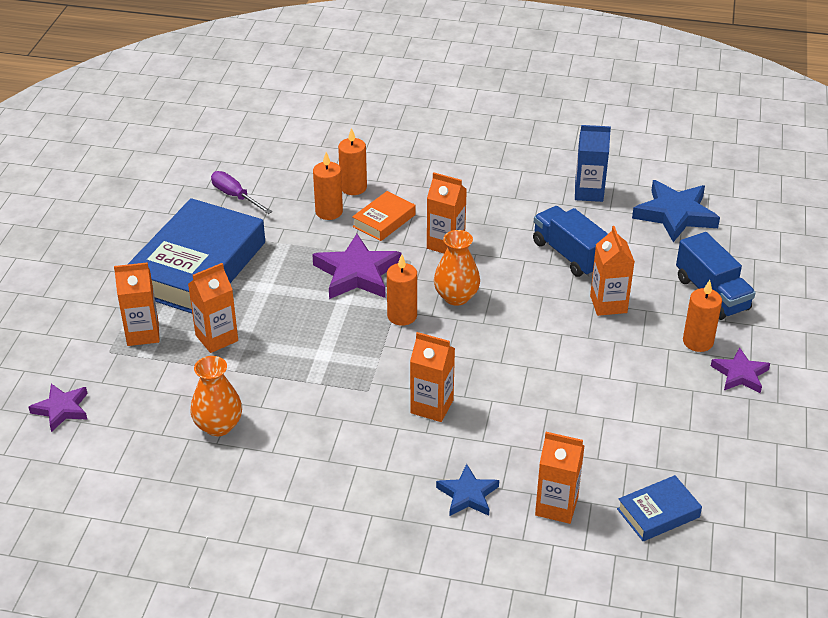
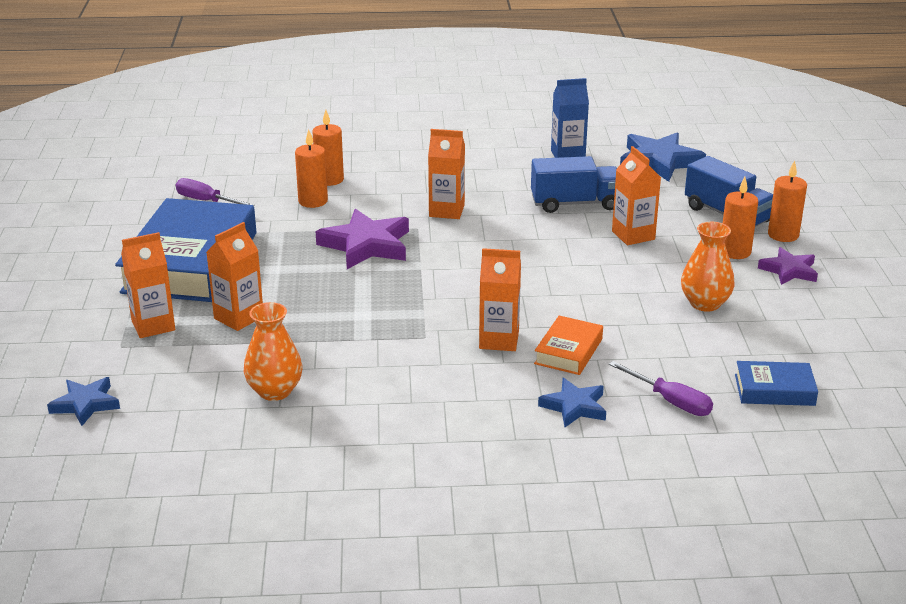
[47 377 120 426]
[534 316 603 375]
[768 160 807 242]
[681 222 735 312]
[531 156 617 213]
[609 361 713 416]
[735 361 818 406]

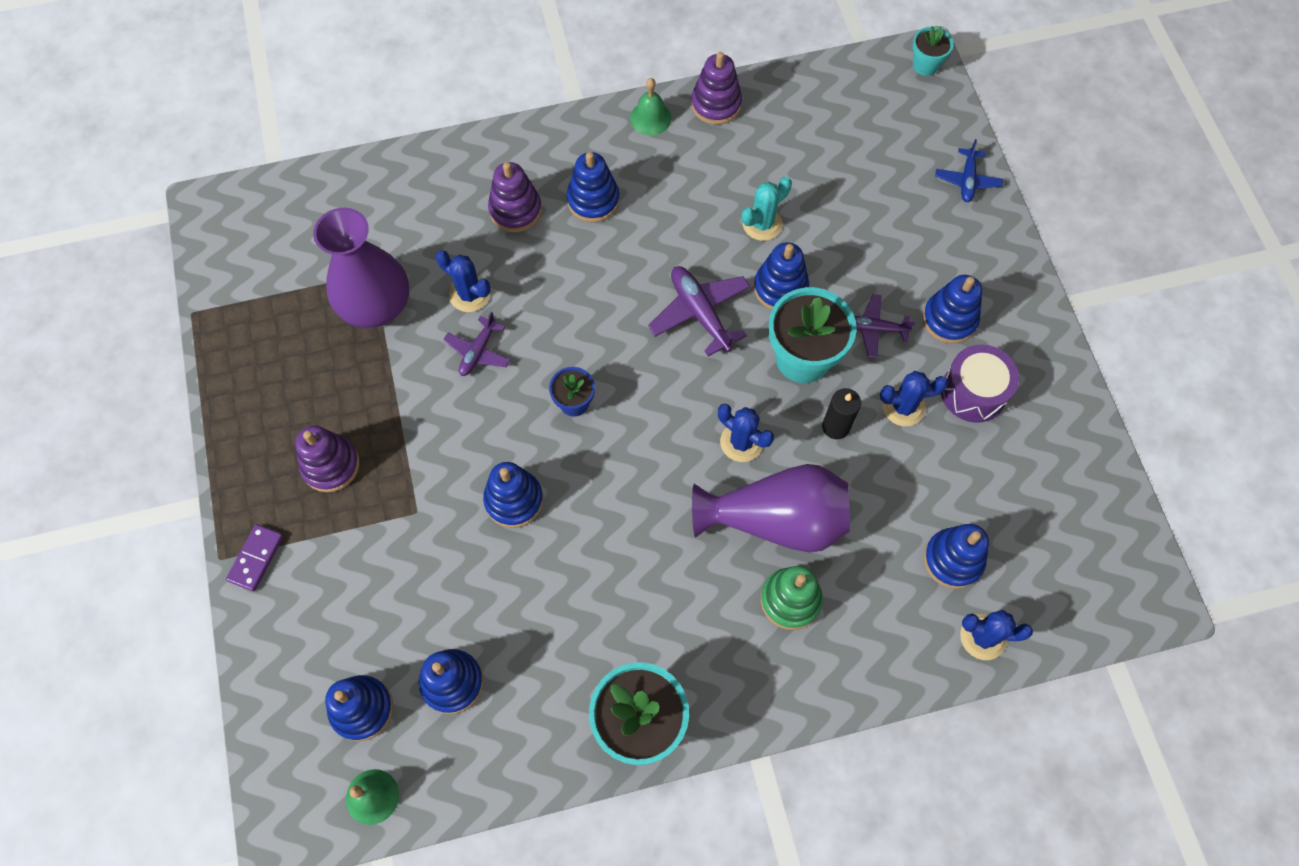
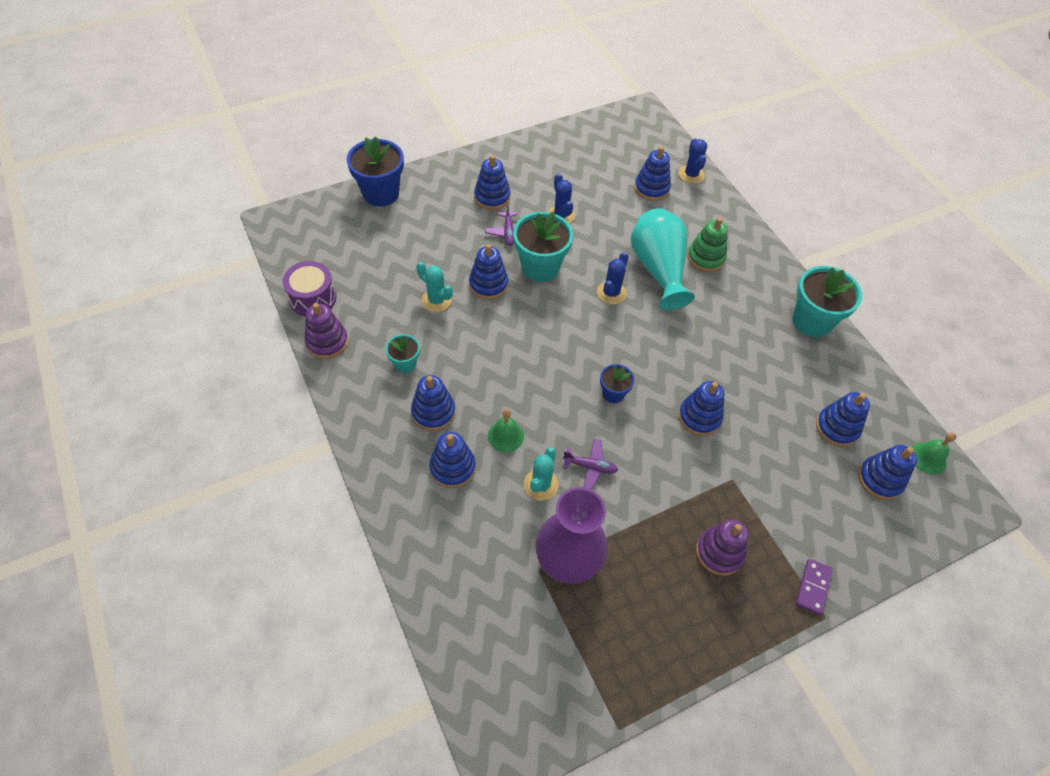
[796 559 833 615]
[524 447 558 501]
[429 432 476 488]
[488 409 524 452]
[648 266 750 357] (first image)
[631 208 695 310]
[822 388 861 439] (first image)
[386 334 420 373]
[347 136 404 207]
[283 261 337 316]

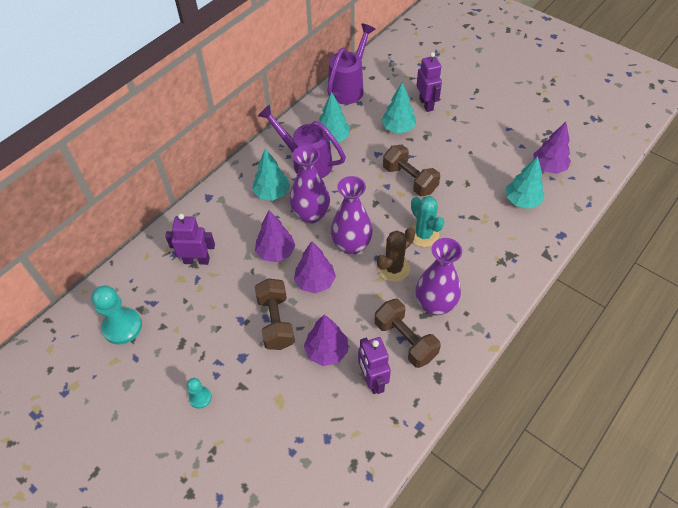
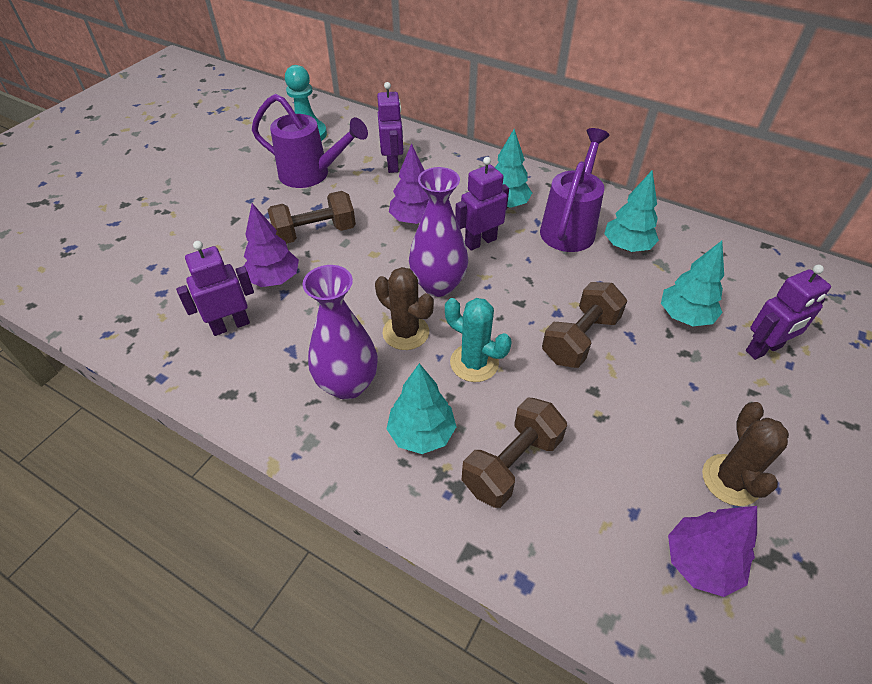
[187 378 212 409] (first image)
[455 157 509 251]
[294 241 336 293] (first image)
[252 94 368 188]
[462 398 567 508]
[445 298 512 382]
[387 363 456 454]
[702 402 789 506]

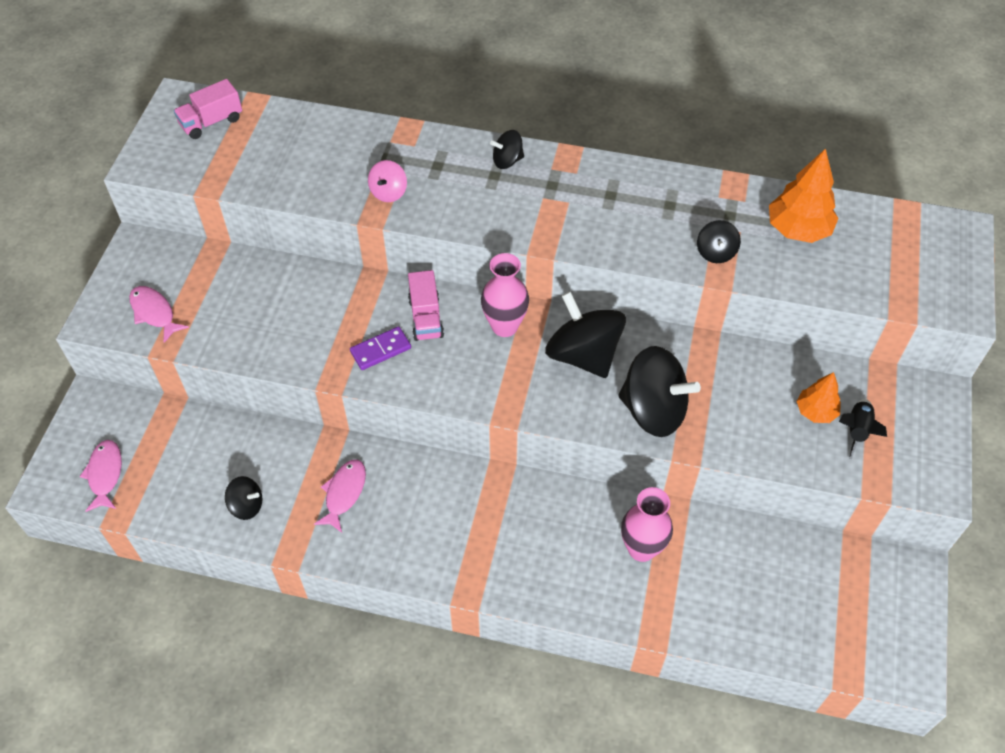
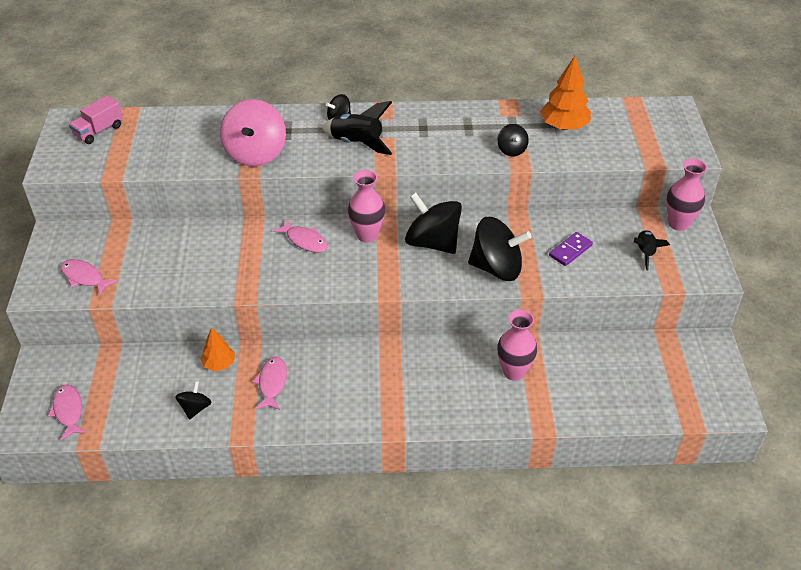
[175 381 211 420]
[549 232 593 266]
[220 99 286 167]
[273 219 328 253]
[200 327 235 371]
[322 101 393 155]
[666 159 707 231]

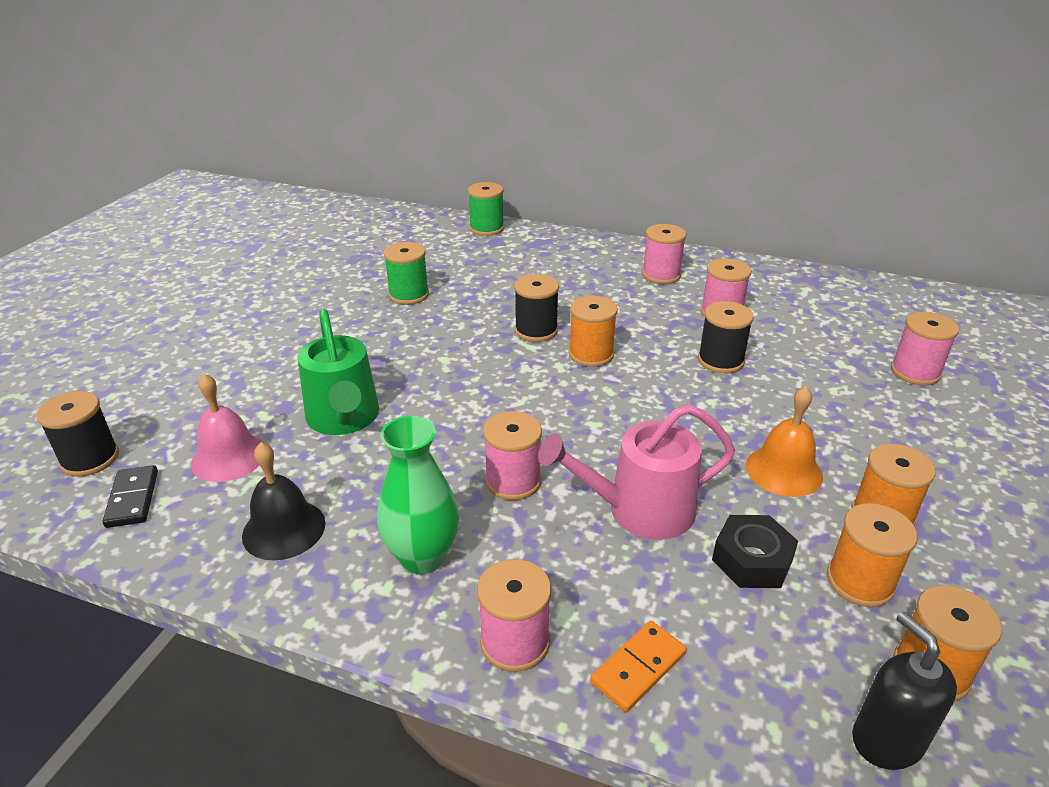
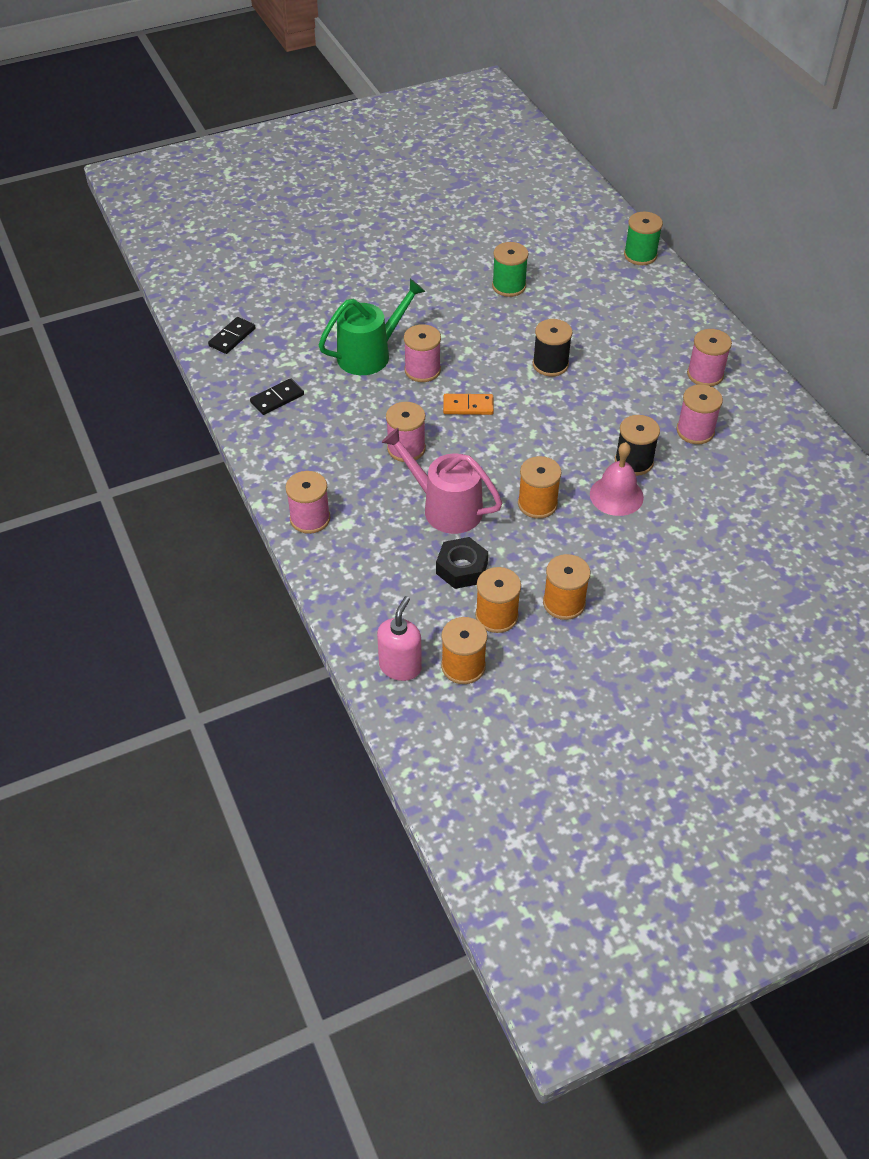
[36 391 119 477] (first image)
[590 442 644 516]
[250 378 304 415]
[319 279 426 375]
[377 416 459 574] (first image)
[518 456 562 519]
[443 394 494 415]
[746 386 823 497] (first image)
[377 596 422 681]
[404 324 441 382]

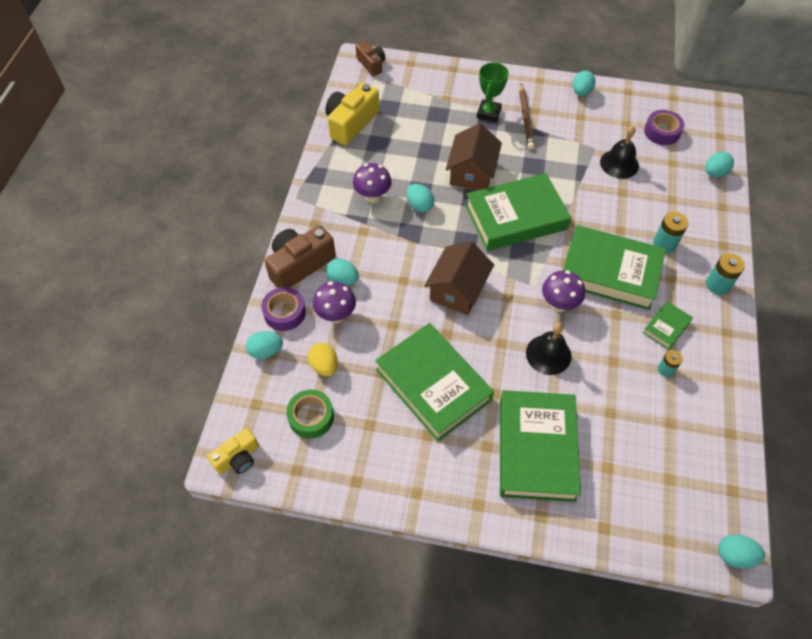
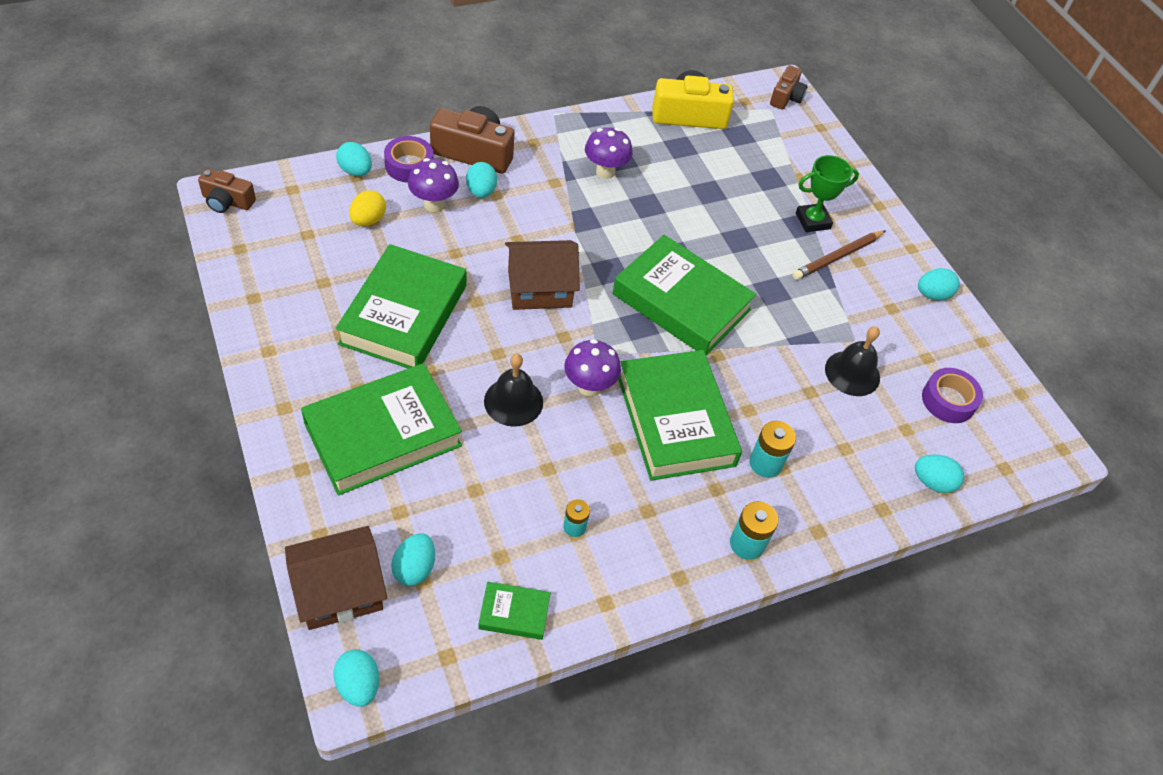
[198 169 256 213]
[286 390 334 439] (first image)
[391 533 435 586]
[285 526 387 630]
[478 582 551 640]

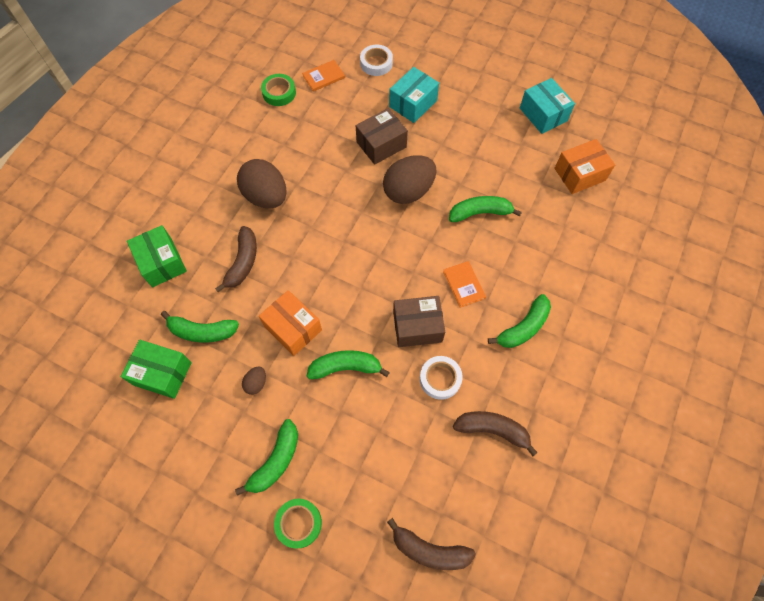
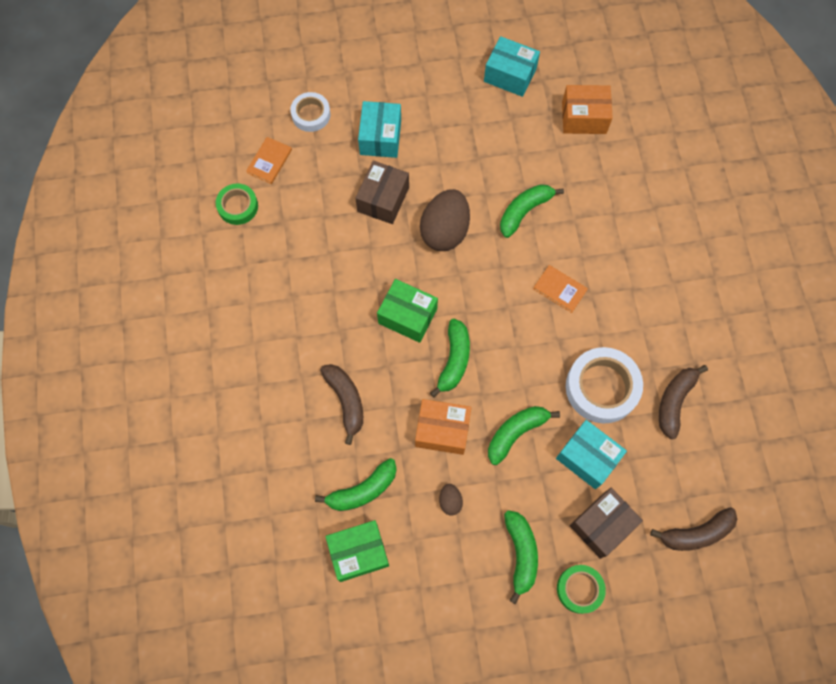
[377 279 438 343]
[237 159 286 209] (first image)
[570 488 643 559]
[566 347 643 423]
[659 365 708 440]
[430 319 470 397]
[562 85 613 134]
[556 420 627 489]

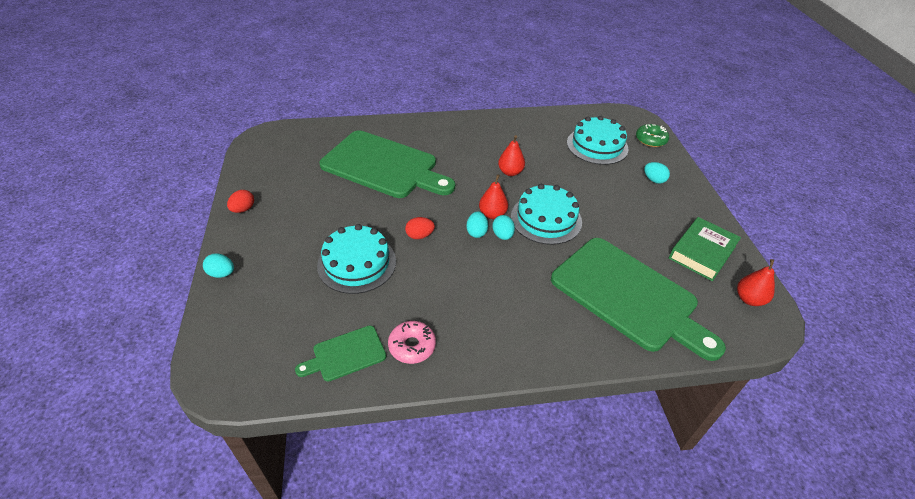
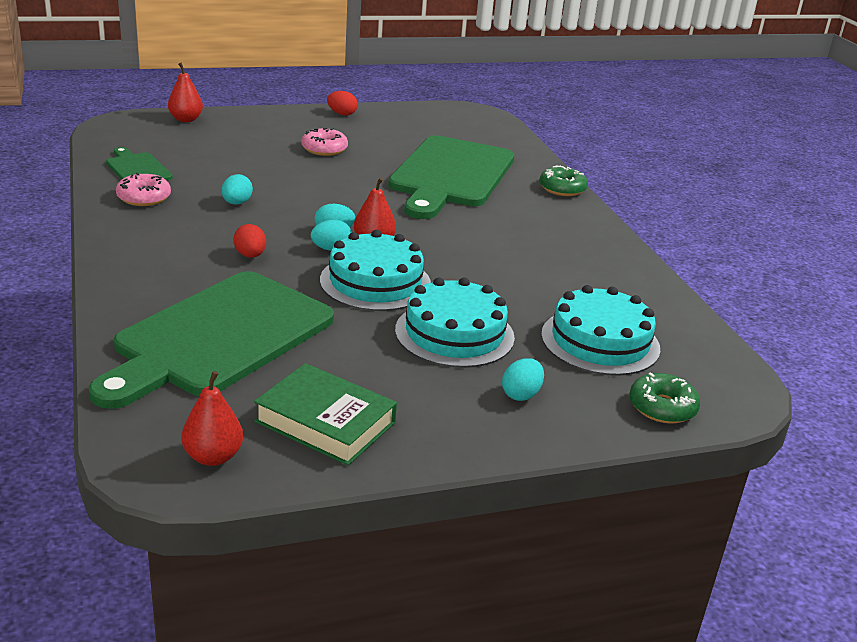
[222 174 253 205]
[395 277 515 368]
[233 224 266 258]
[168 63 203 122]
[301 128 348 156]
[539 165 588 196]

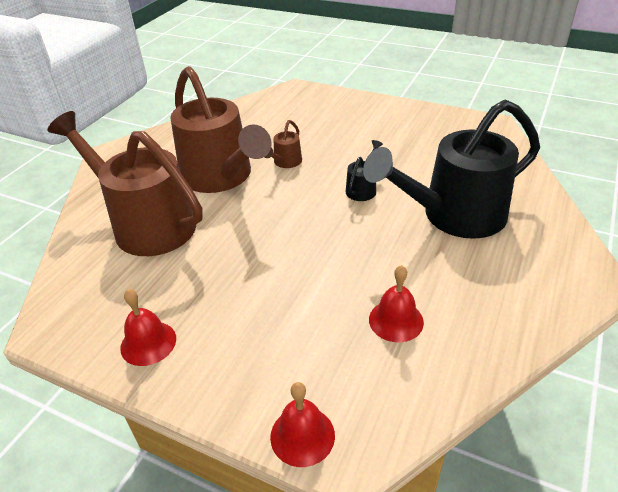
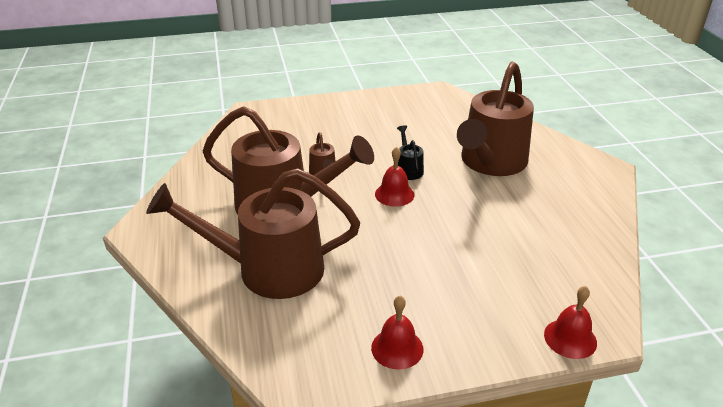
[457 62 534 176]
[375 147 414 207]

